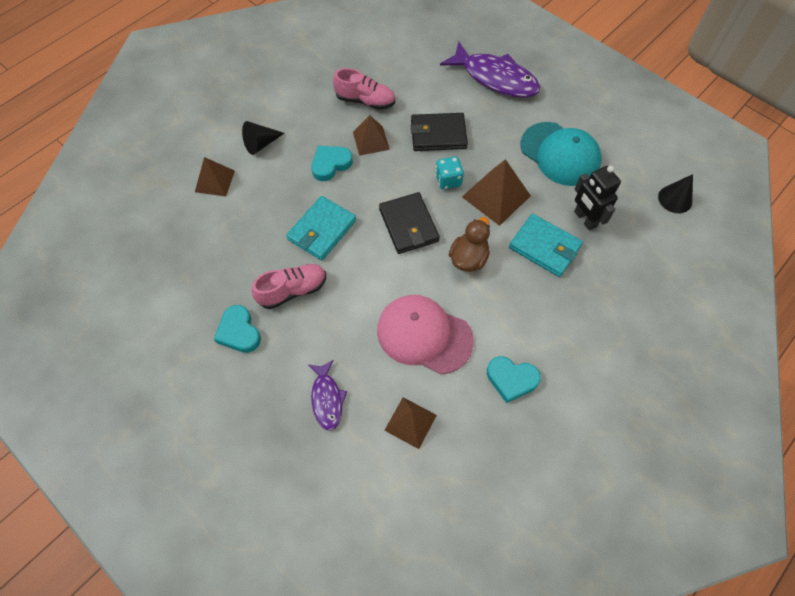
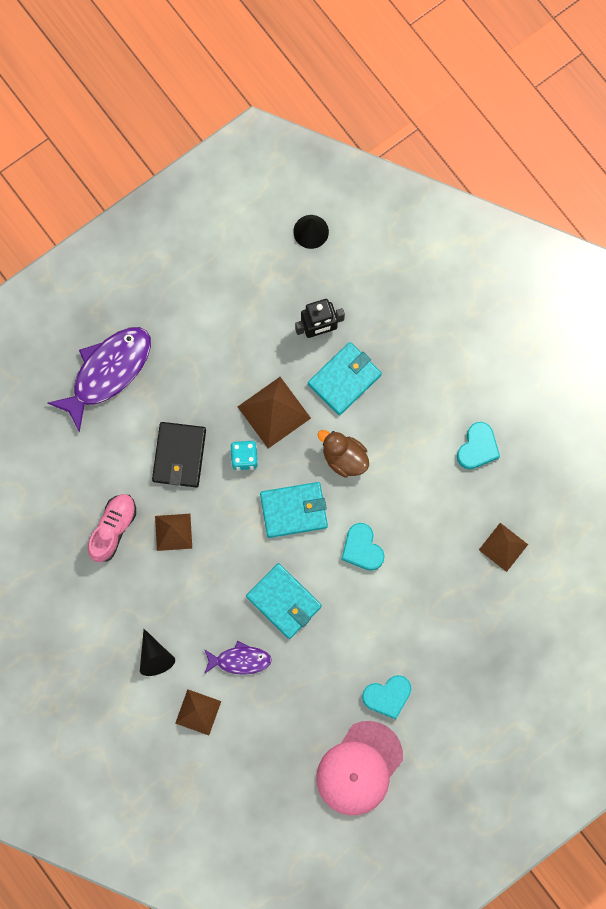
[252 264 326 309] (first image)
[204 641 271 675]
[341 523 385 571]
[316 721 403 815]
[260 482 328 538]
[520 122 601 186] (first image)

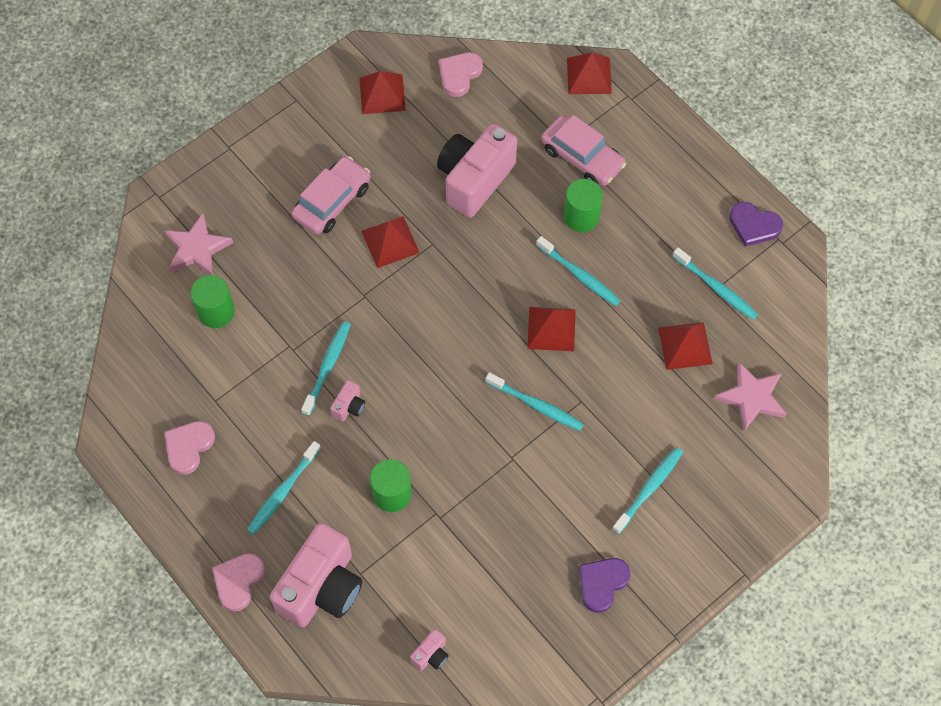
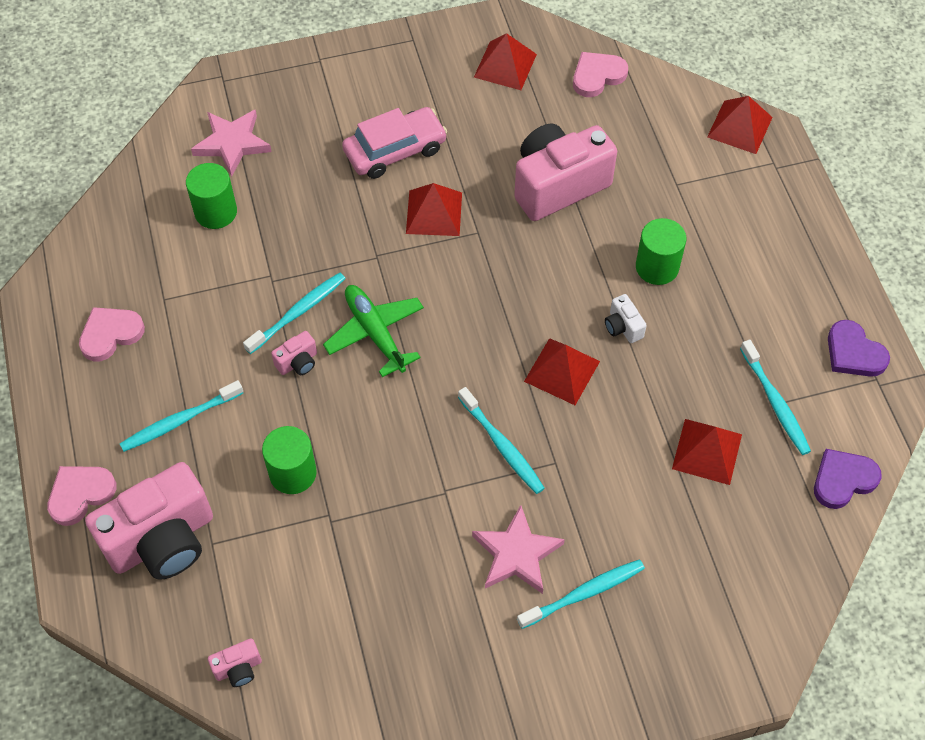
[605 294 647 343]
[541 115 626 186] (first image)
[814 449 882 509]
[472 505 565 594]
[323 285 424 377]

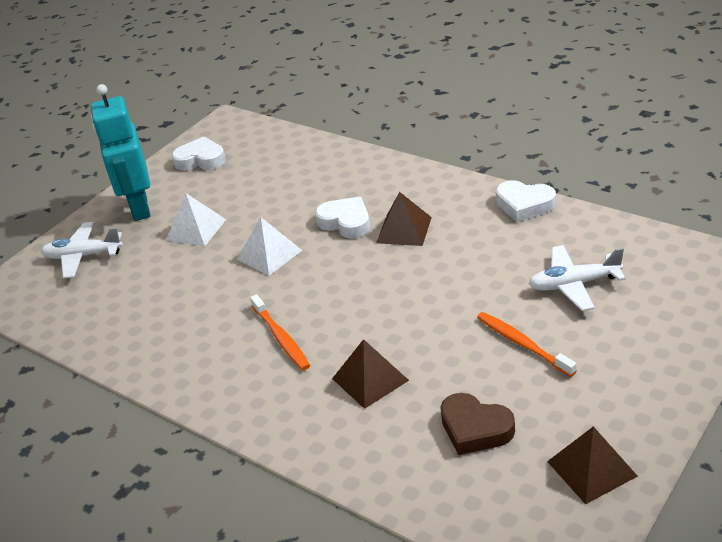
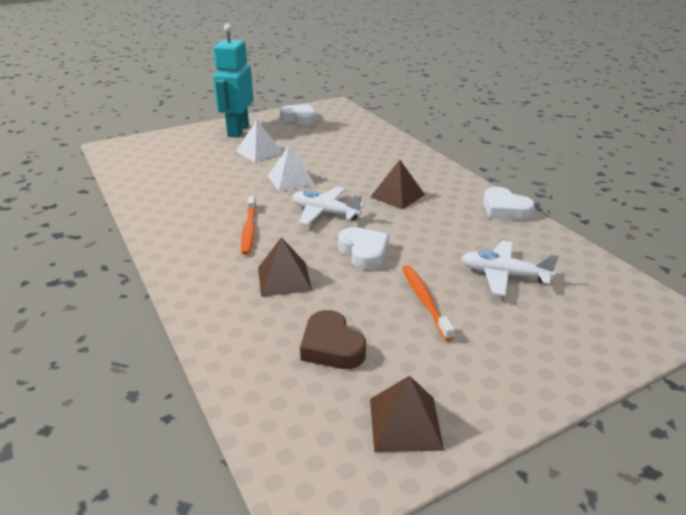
[292 187 365 225]
[338 227 389 270]

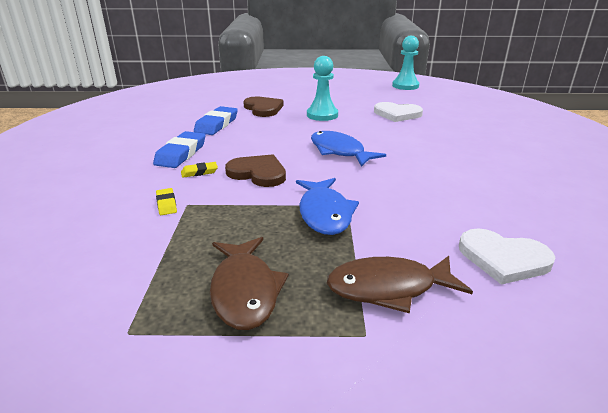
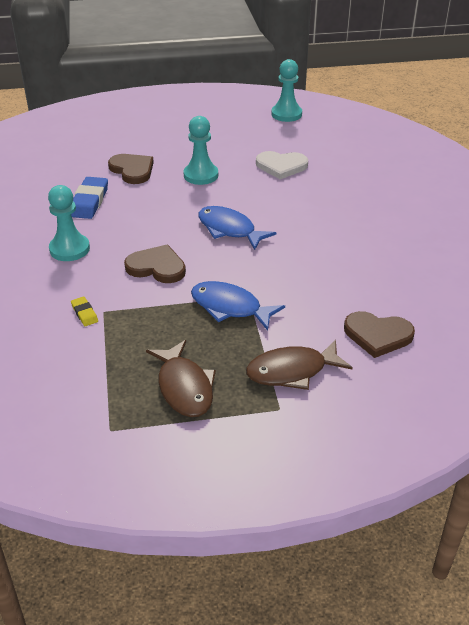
[48 185 90 261]
[181 162 218 178] (first image)
[191 281 285 331]
[344 311 415 358]

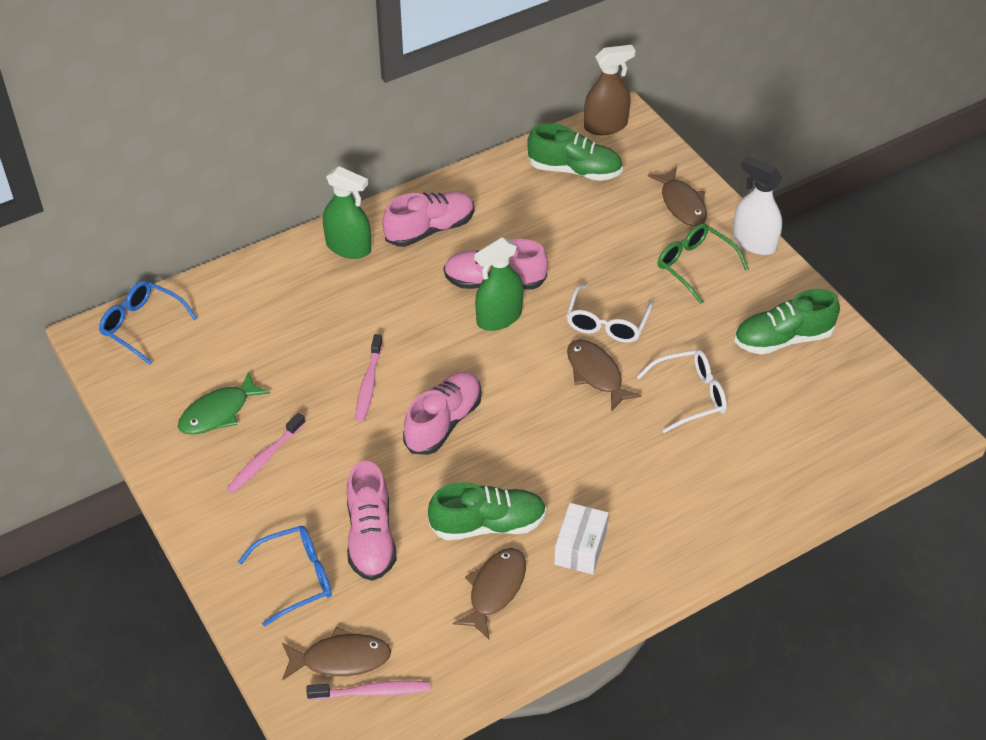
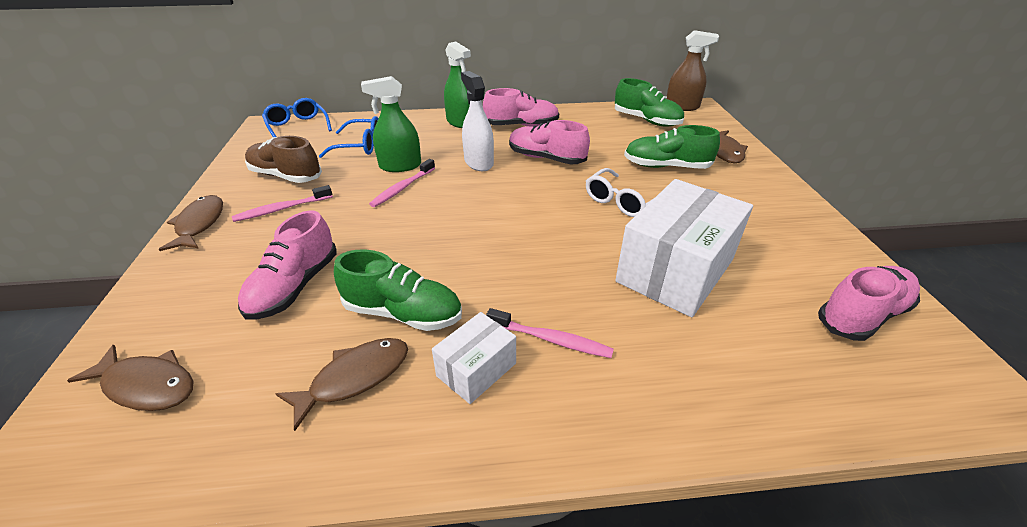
[245 136 322 183]
[319 116 379 158]
[486 308 614 358]
[818 266 920 341]
[361 76 421 172]
[159 195 223 251]
[615 179 753 317]
[658 223 749 304] (first image)
[461 71 494 171]
[624 125 720 169]

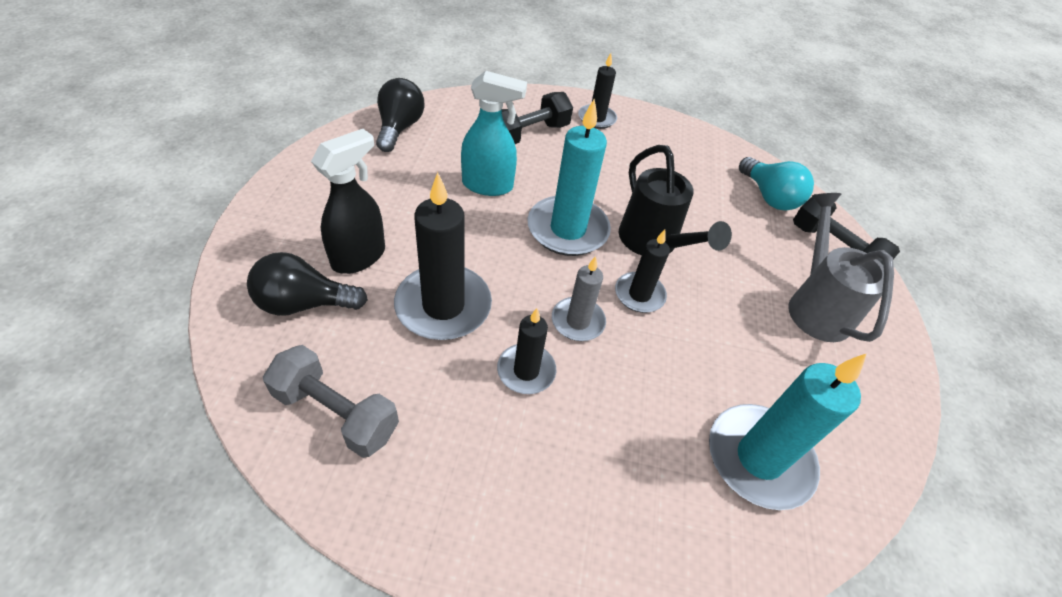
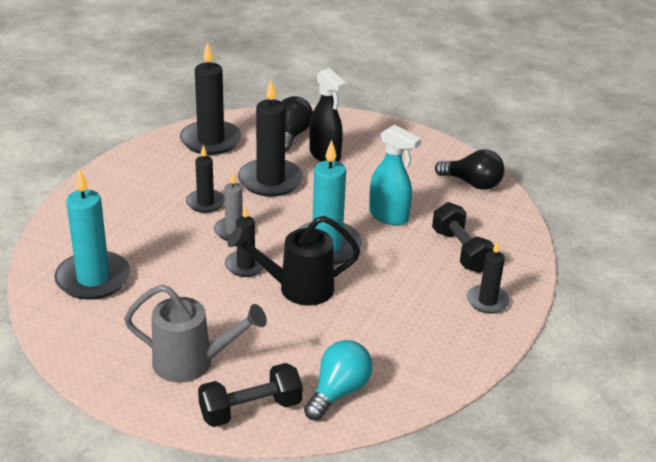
[180 42 242 155]
[369 124 421 226]
[304 340 372 420]

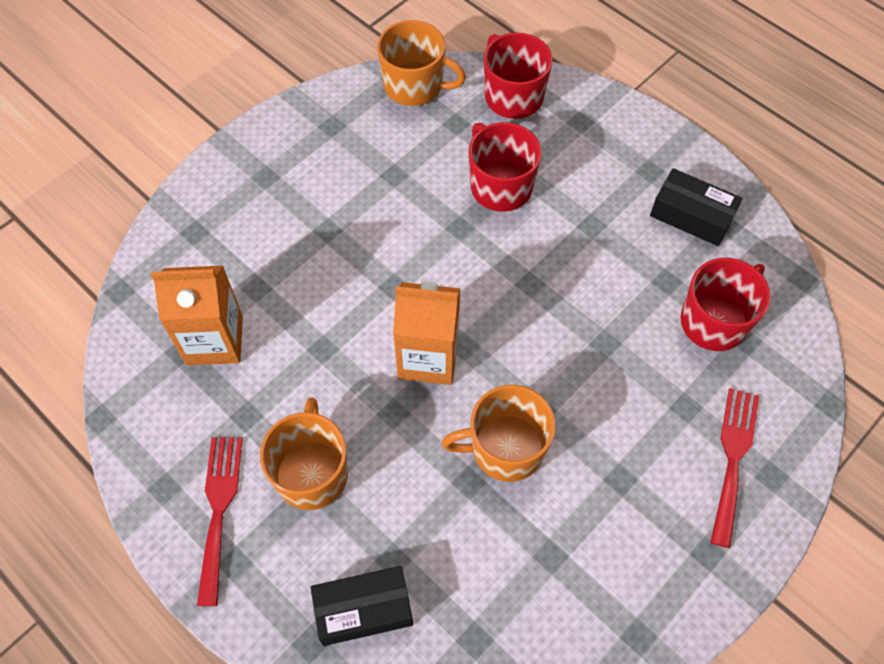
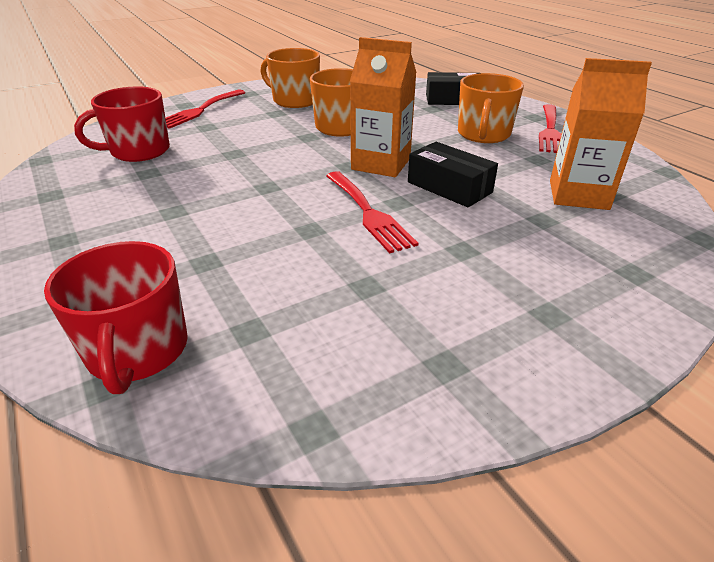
[260 48 320 108]
[469 122 542 212] (first image)
[408 142 498 207]
[326 171 418 253]

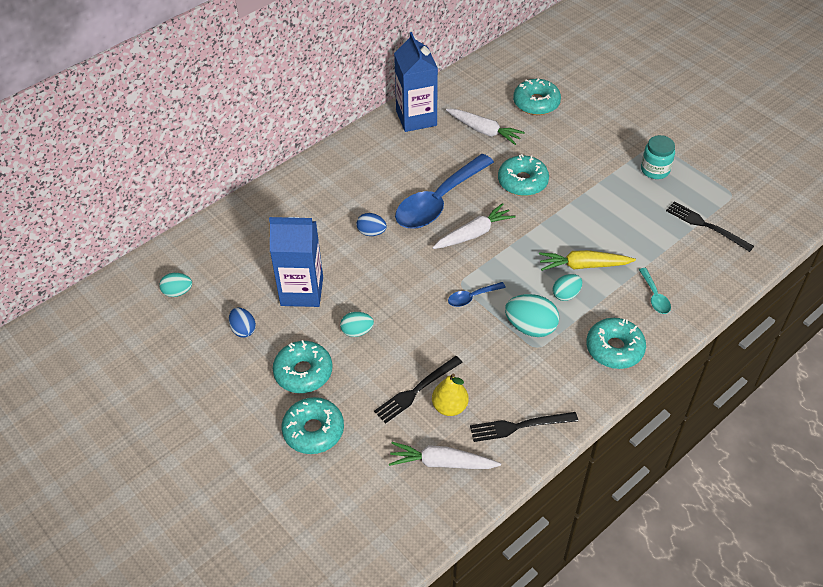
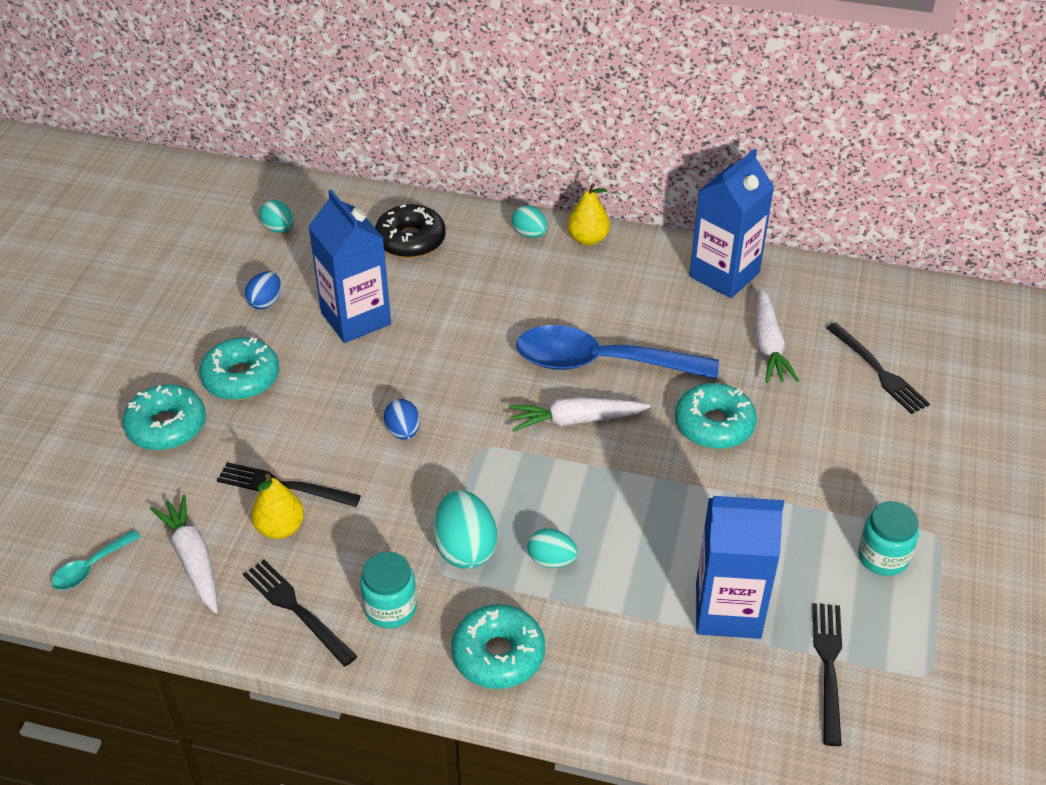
[512 205 547 238]
[384 399 420 440]
[508 397 650 432]
[448 282 506 307] (first image)
[827 323 930 414]
[539 250 636 271] (first image)
[51 530 140 590]
[360 552 417 628]
[375 204 446 258]
[567 183 610 246]
[696 494 784 639]

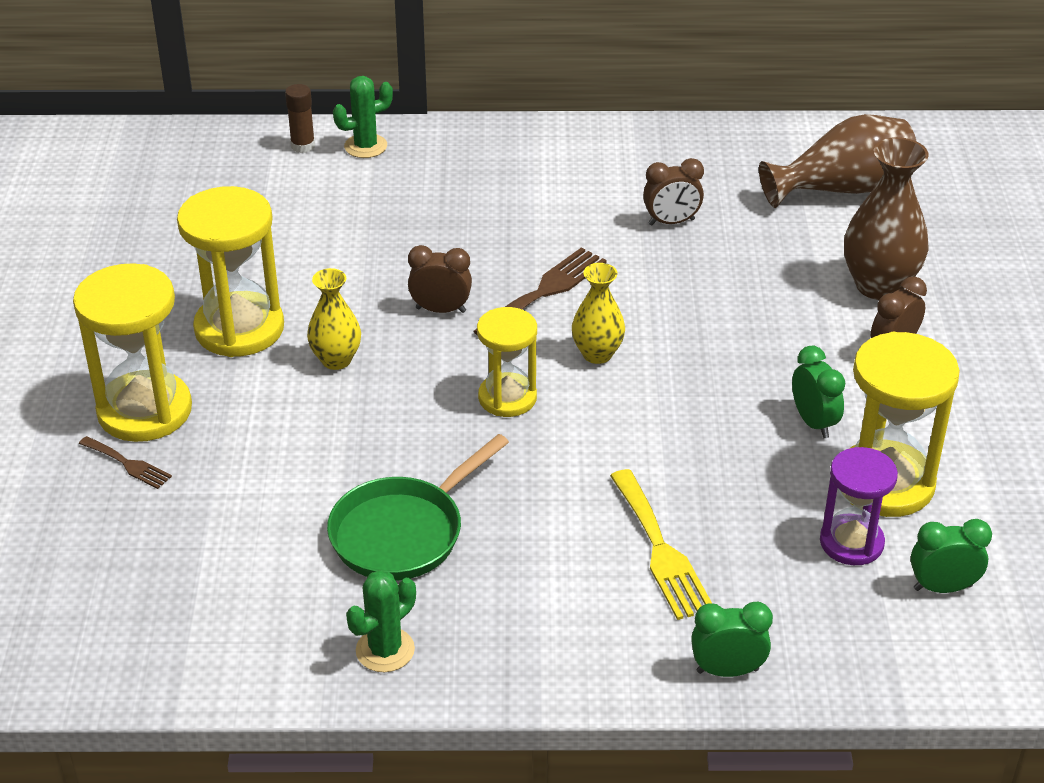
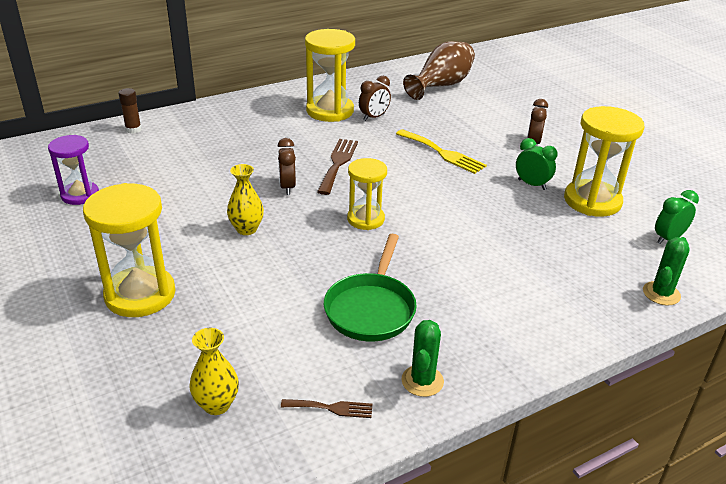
[281 399 372 418]
[305 29 355 122]
[643 237 690 305]
[277 138 296 195]
[189 328 239 415]
[396 129 487 174]
[691 602 773 677] (first image)
[48 135 99 205]
[844 137 929 300] (first image)

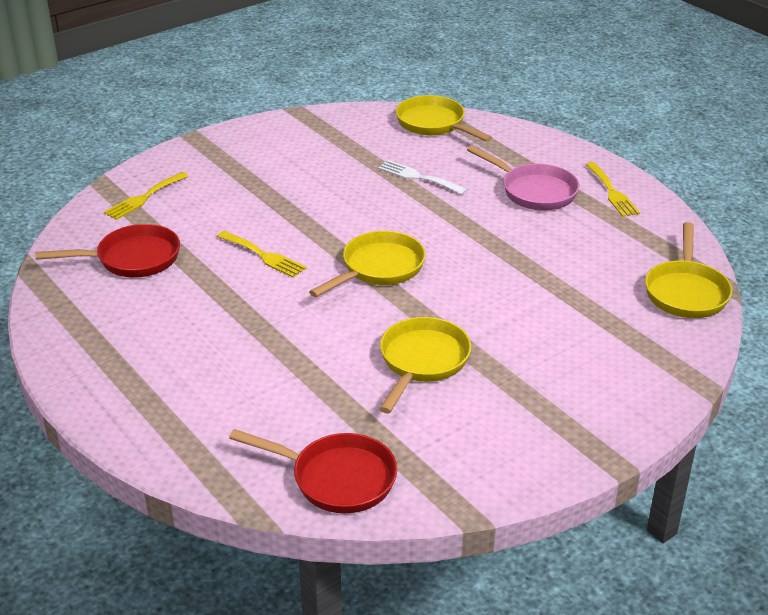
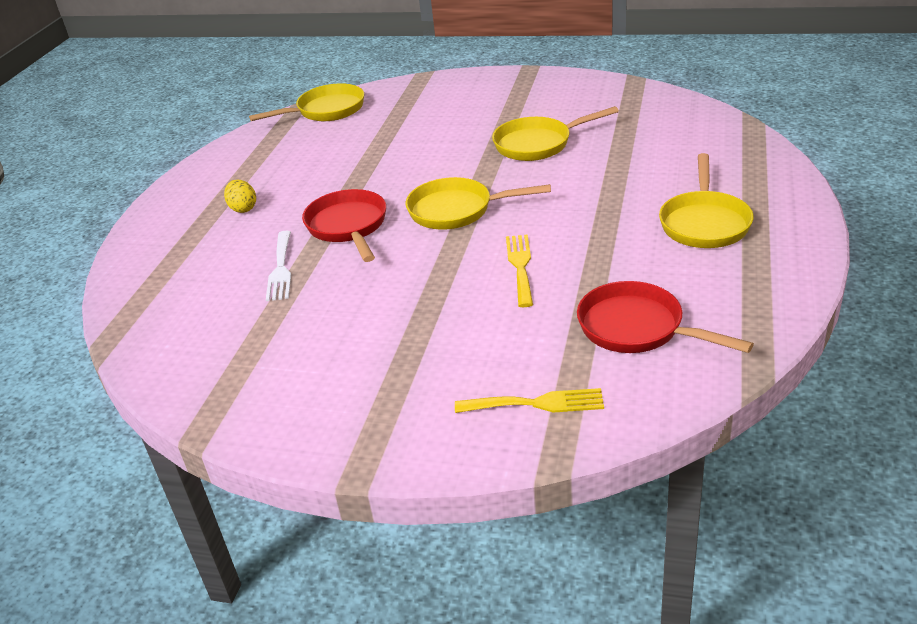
[302 189 386 262]
[659 153 754 248]
[224 180 256 213]
[585 162 640 217] (first image)

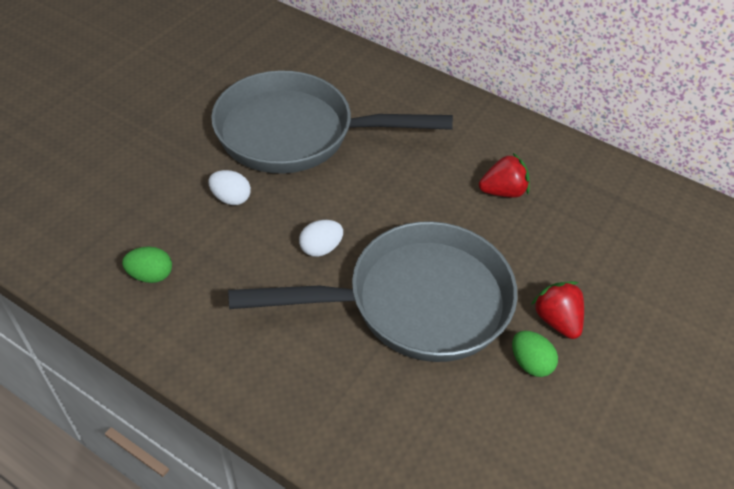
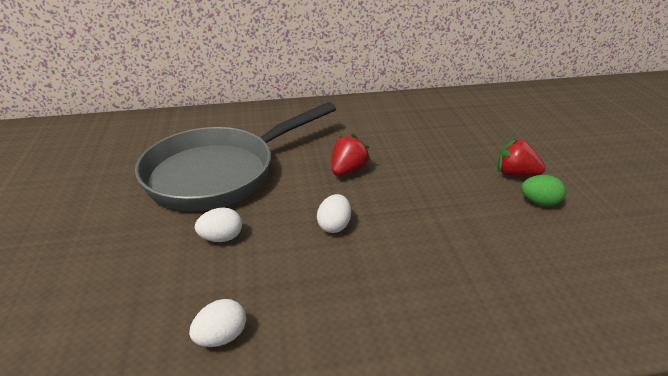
[189 299 246 347]
[228 221 518 362] (first image)
[331 134 371 176]

